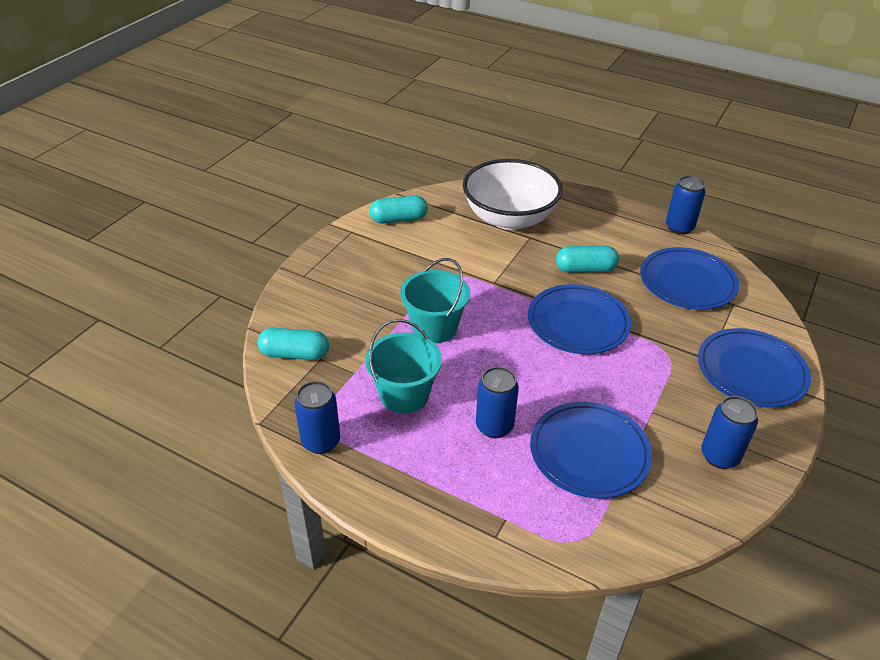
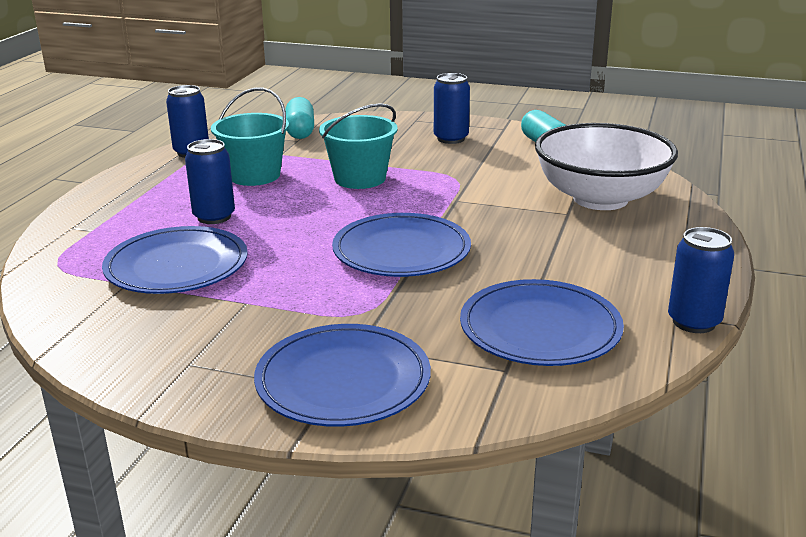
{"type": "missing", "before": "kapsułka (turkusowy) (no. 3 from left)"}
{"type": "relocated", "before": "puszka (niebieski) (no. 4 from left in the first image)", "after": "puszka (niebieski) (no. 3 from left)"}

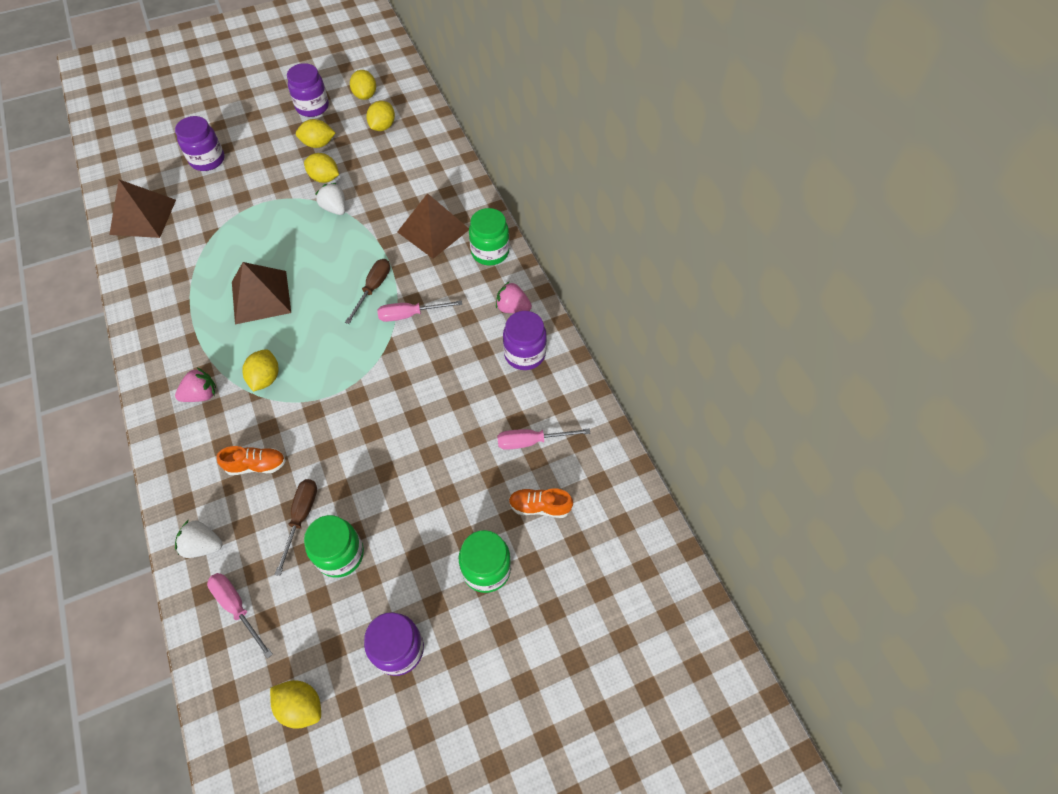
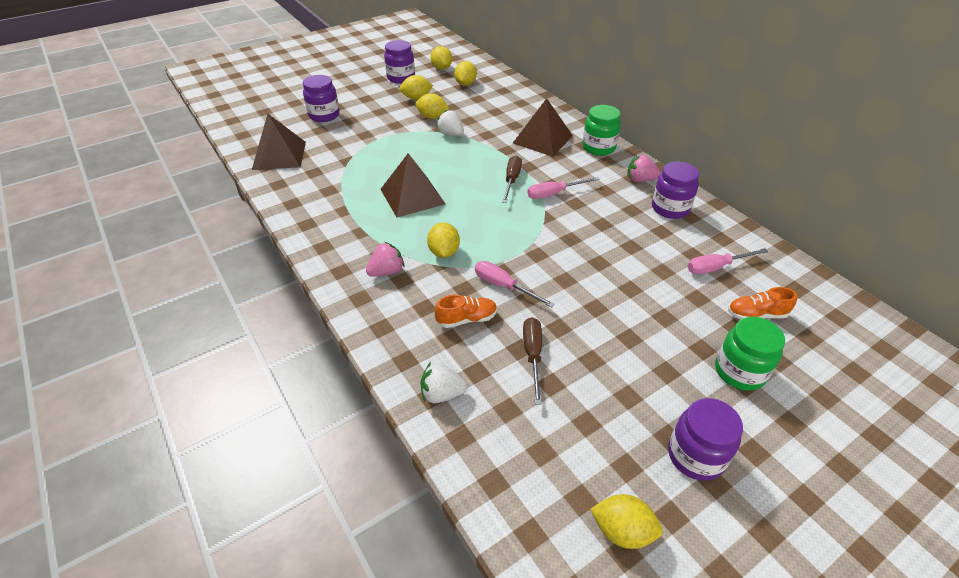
{"type": "missing", "before": "słoik (zielony) (no. 1 from left)"}
{"type": "relocated", "before": "śrubokręt (różowy) (no. 1 from left)"}

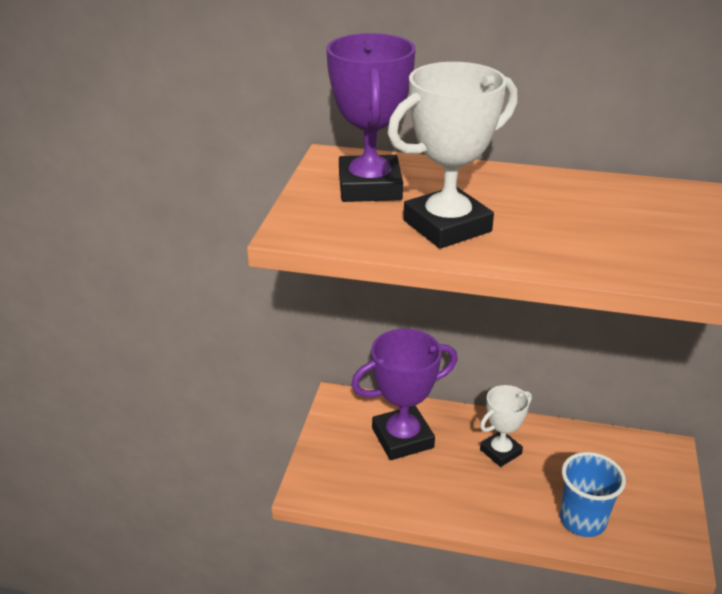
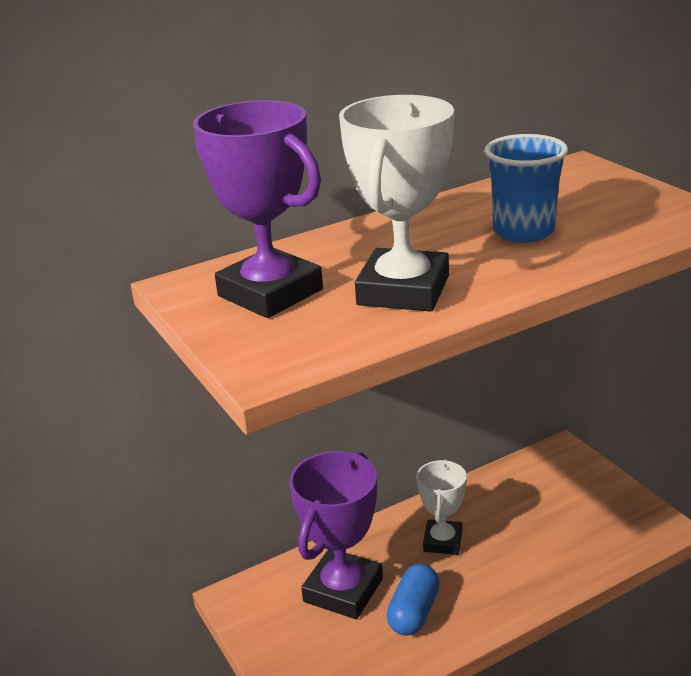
{"type": "appeared", "after": "kapsułka (niebieski)"}
{"type": "relocated", "before": "szklanka (niebieski)"}

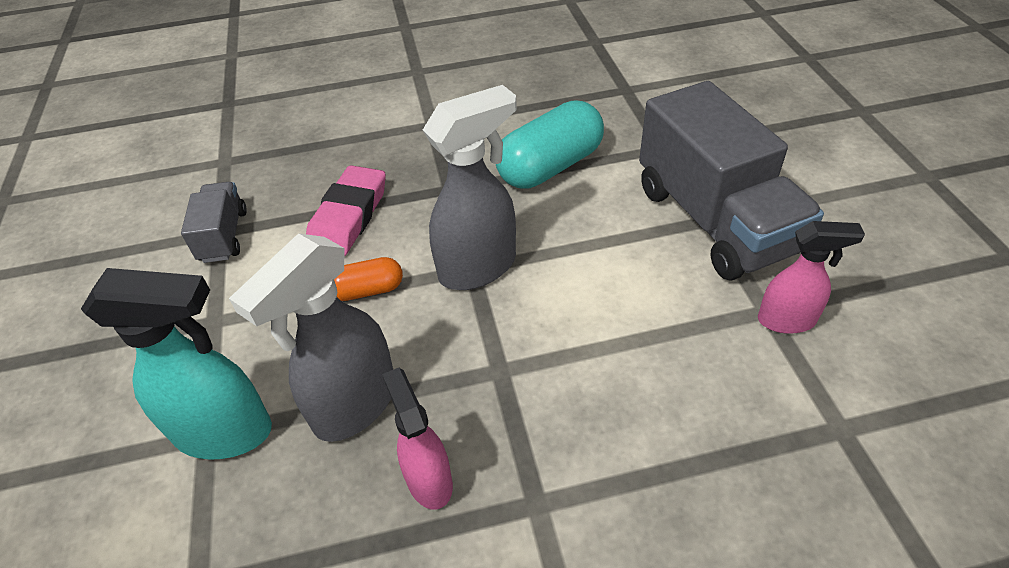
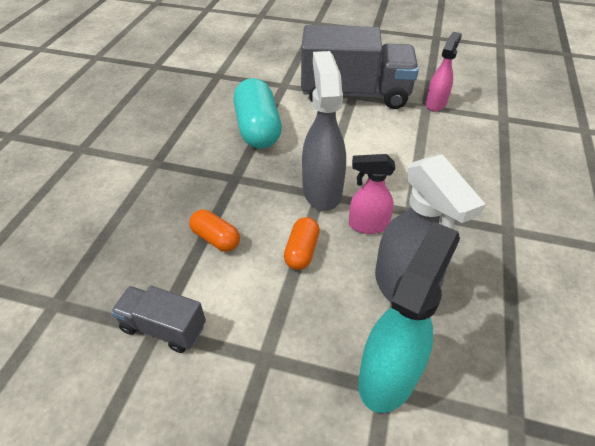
{"type": "relocated", "before": "spryskiwacz (różowy) (no. 1 from left)"}
{"type": "exchanged", "before": "gumka do mazania (różowy)", "after": "kapsułka (pomarańczowy) (no. 1 from left)"}

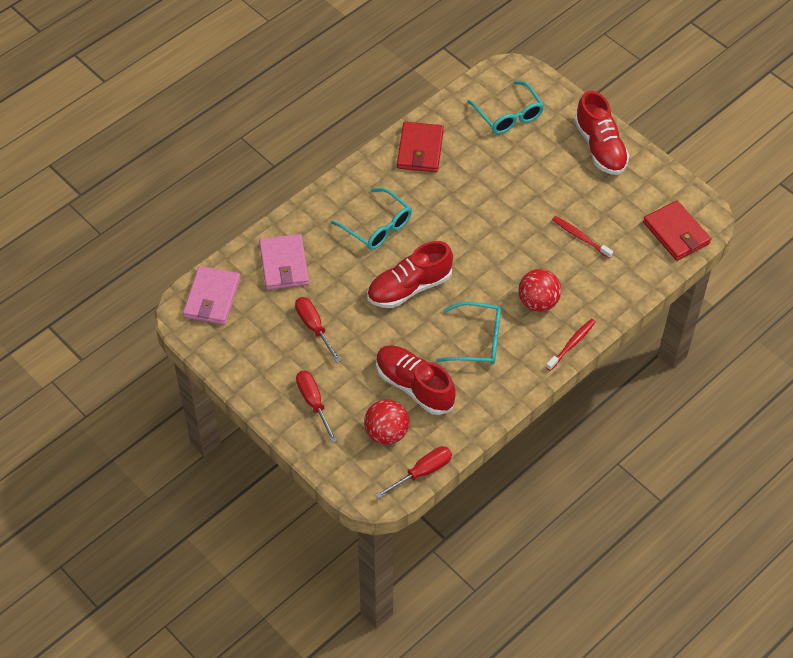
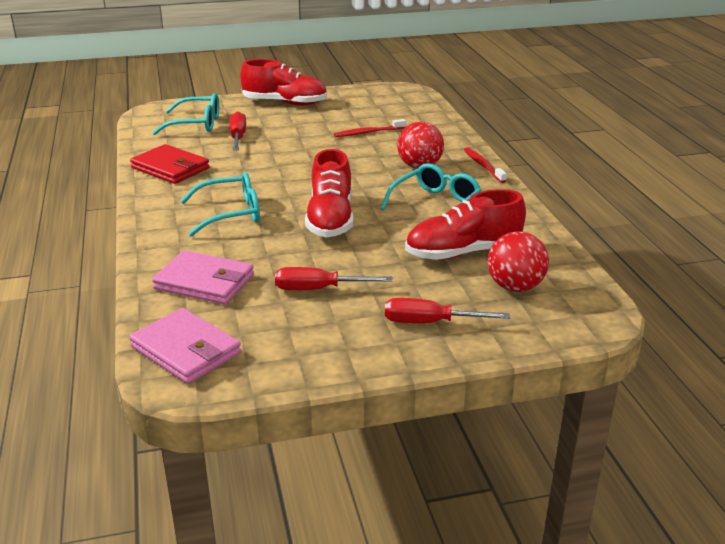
{"type": "missing", "before": "portfel (czerwony) (no. 2 from left)"}
{"type": "relocated", "before": "śrubokręt (czerwony) (no. 3 from left in the first image)", "after": "śrubokręt (czerwony) (no. 1 from left)"}

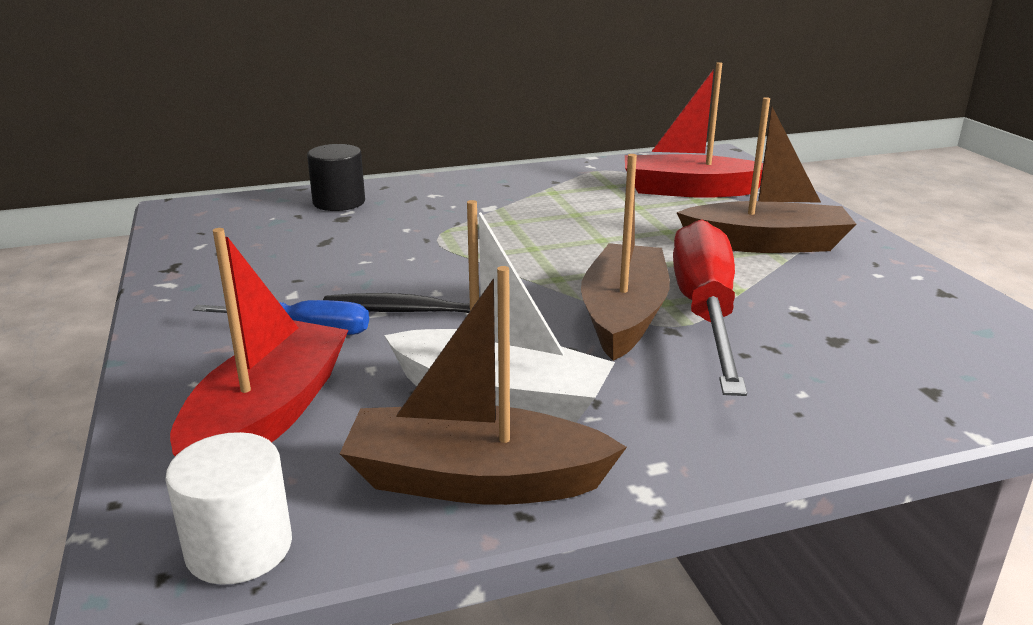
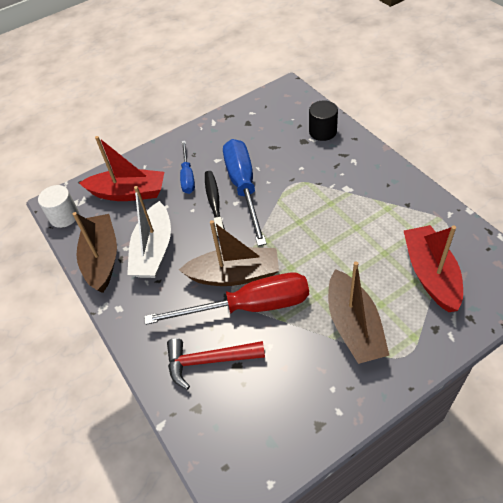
{"type": "appeared", "after": "młotek (czerwony)"}
{"type": "appeared", "after": "śrubokręt (niebieski) (no. 2 from left)"}

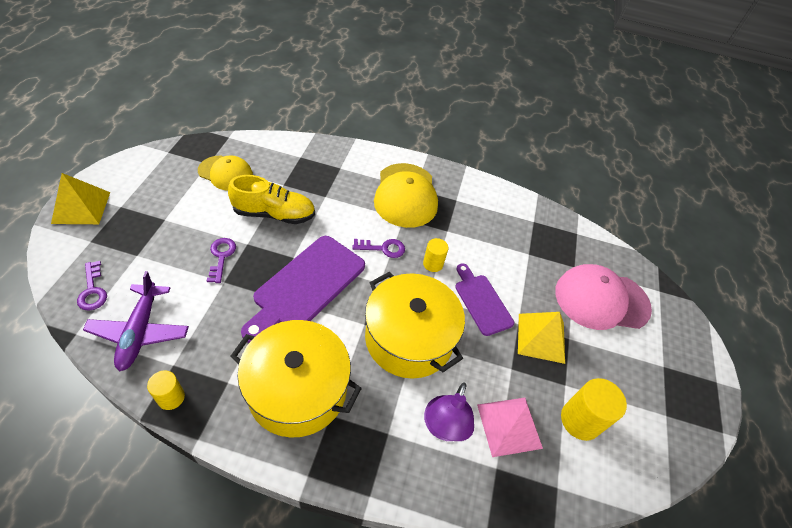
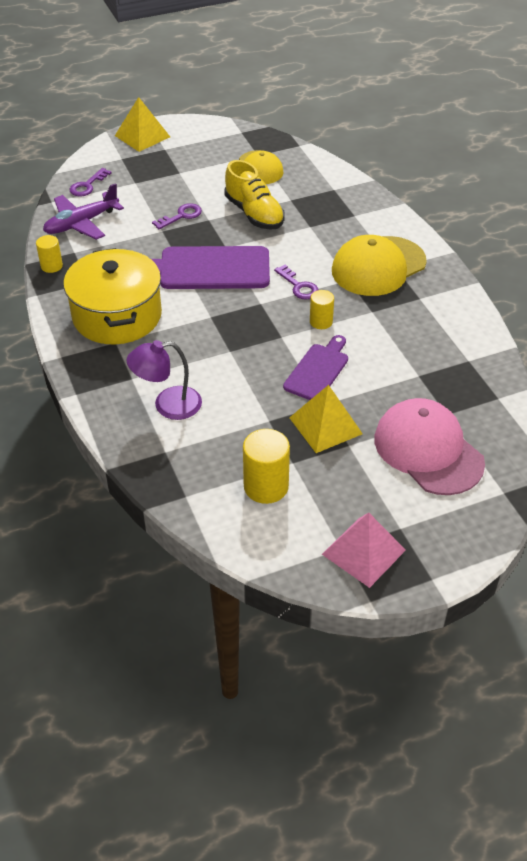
{"type": "missing", "before": "garnek (żółty) (no. 2 from left)"}
{"type": "relocated", "before": "piramida (różowy)"}

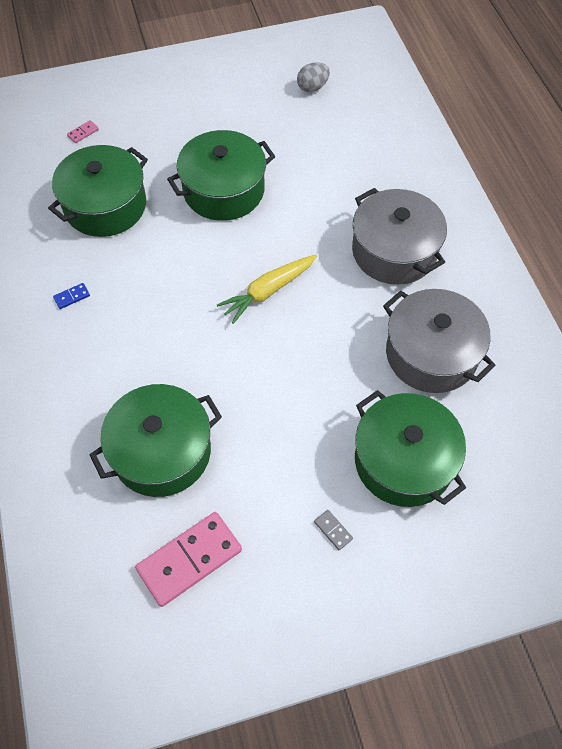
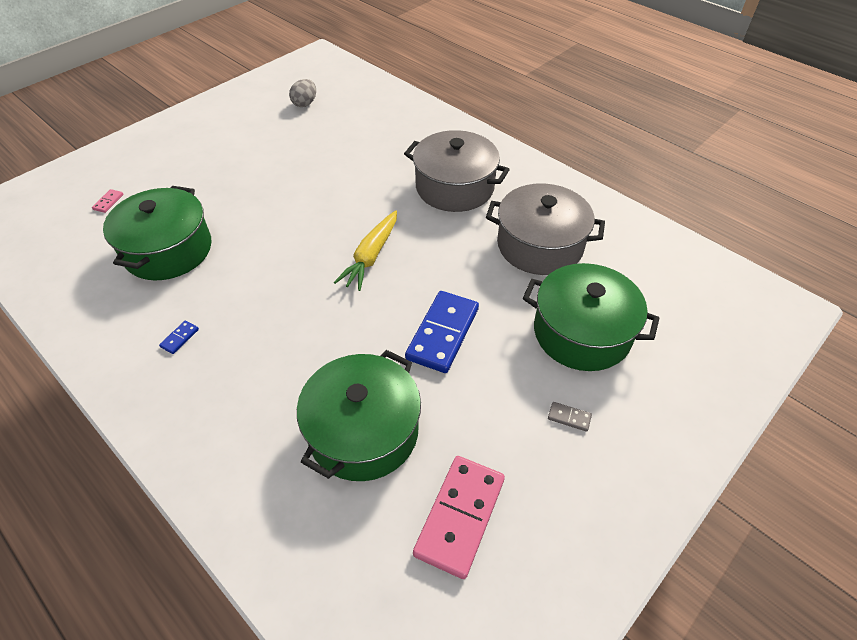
{"type": "missing", "before": "garnek (zielony) (no. 3 from left)"}
{"type": "appeared", "after": "kostka domina (niebieski) (no. 2 from left)"}

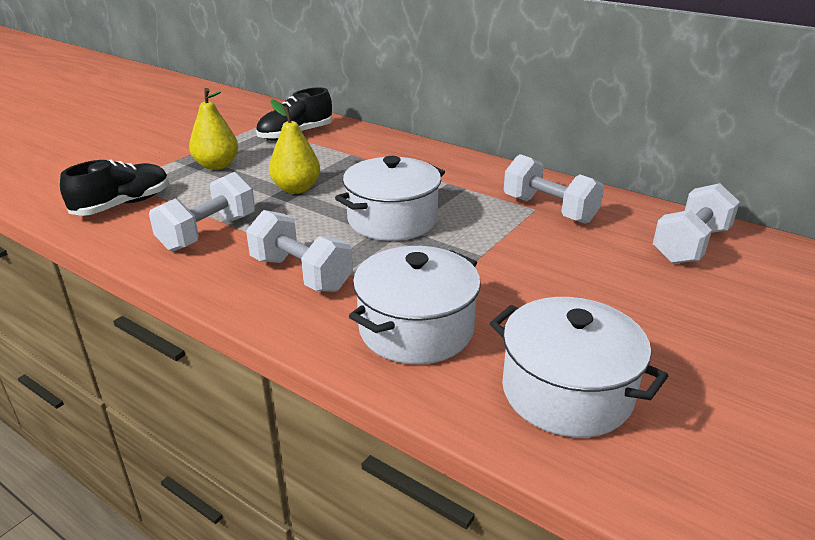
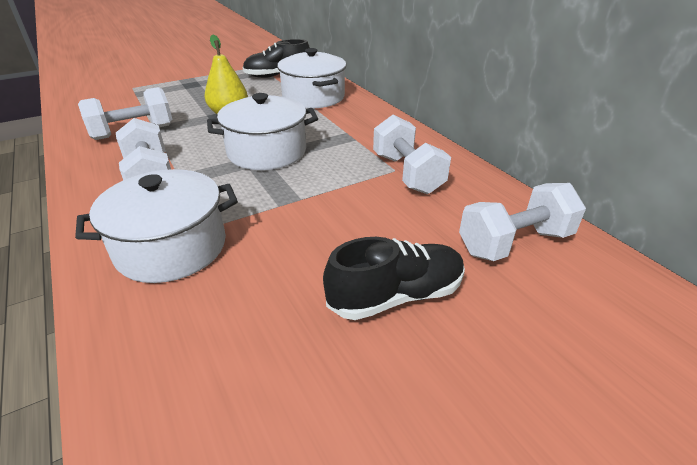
{"type": "missing", "before": "gruszka (żółty) (no. 1 from left)"}
{"type": "relocated", "before": "but (czarny) (no. 1 from left in the first image)", "after": "but (czarny) (no. 2 from left)"}
{"type": "relocated", "before": "garnek (biały) (no. 3 from left)"}

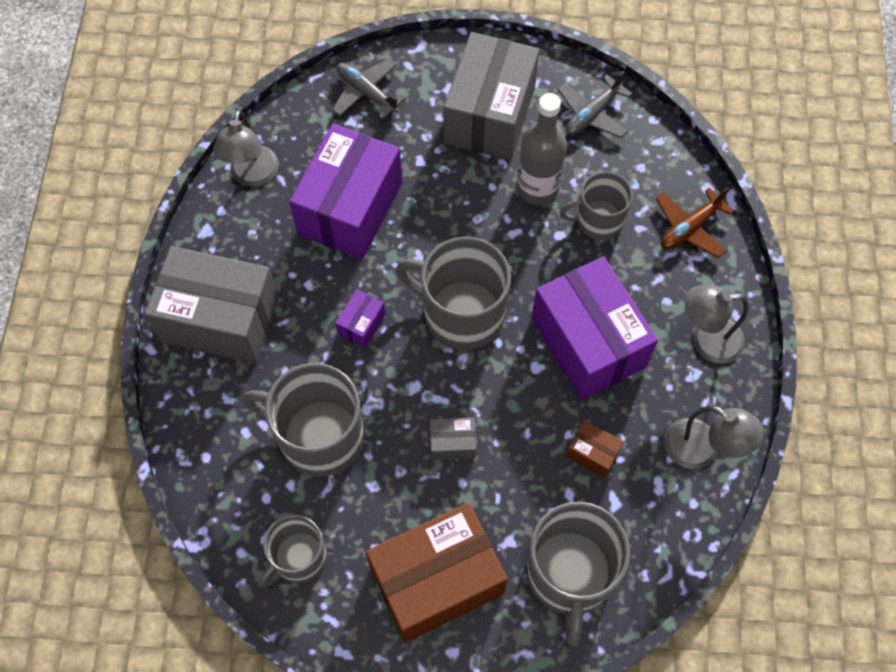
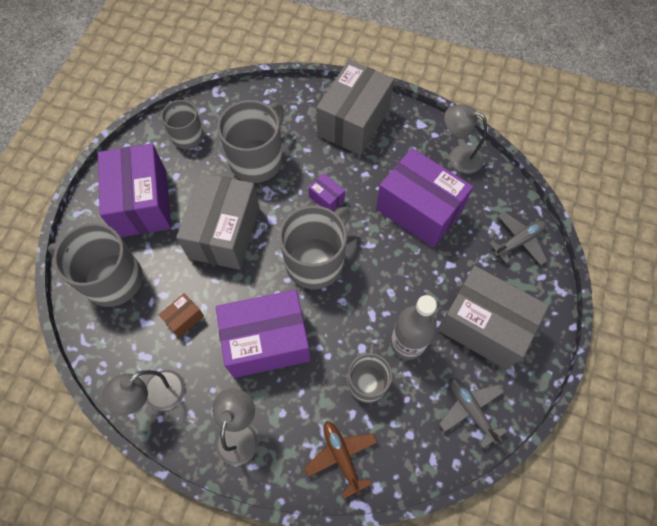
{"type": "colour", "before": "pudełko (brązowy) (no. 1 from left)", "after": "pudełko (fioletowy) (no. 1 from left)"}
{"type": "size", "before": "pudełko (szary) (no. 2 from left in the first image)", "scale": 2.38}

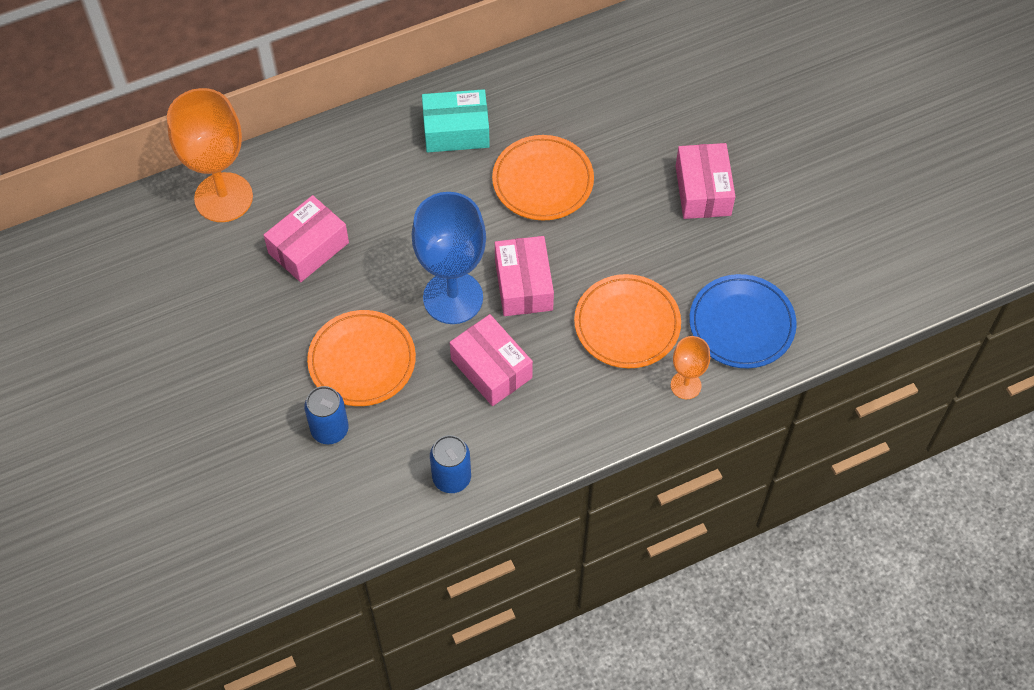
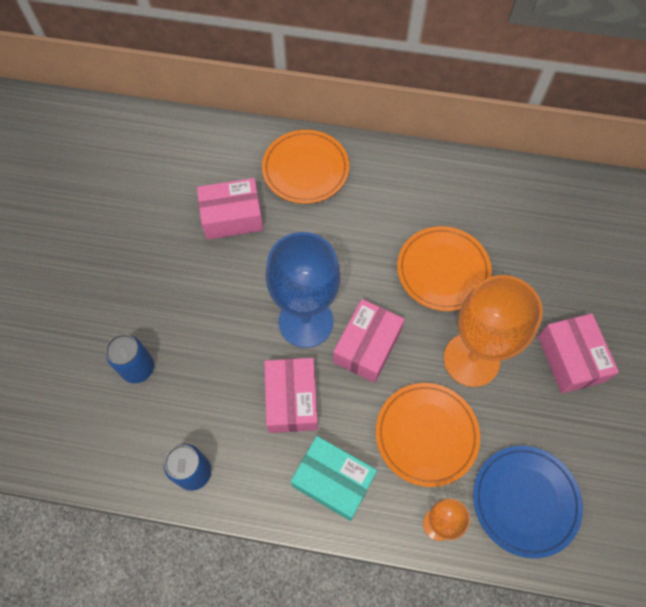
{"type": "relocated", "before": "kielich (pomarańczowy) (no. 1 from left in the first image)", "after": "kielich (pomarańczowy) (no. 2 from left)"}
{"type": "relocated", "before": "talerz (pomarańczowy) (no. 1 from left)"}
{"type": "relocated", "before": "pudełko (turkusowy)"}
{"type": "spun", "before": "pudełko (różowy) (no. 4 from left)", "turn": -45}

